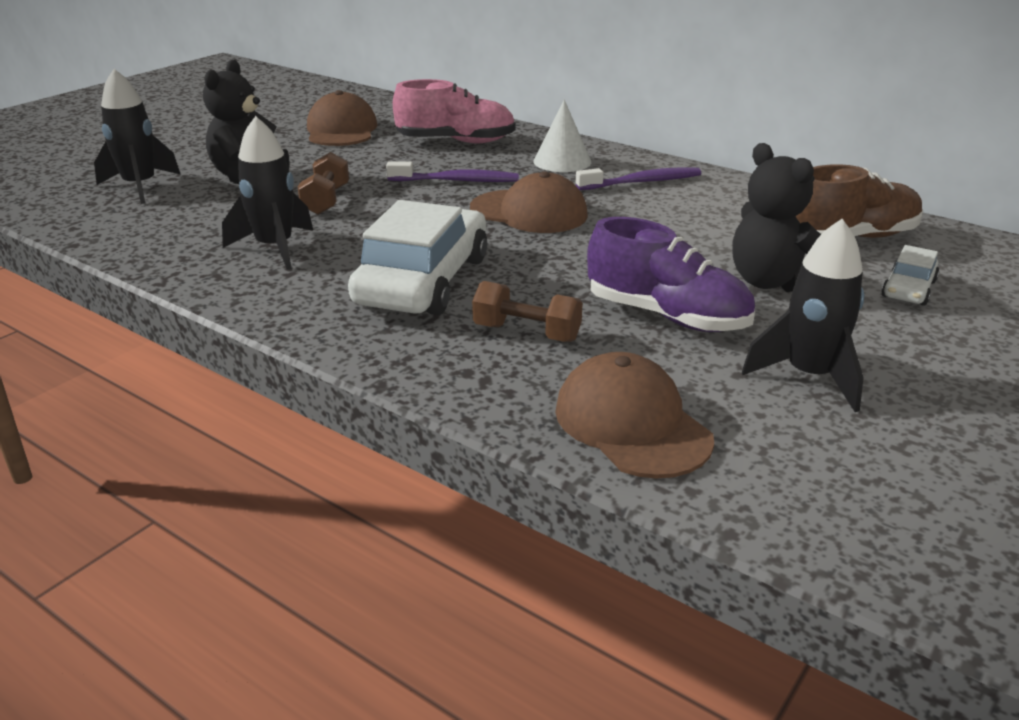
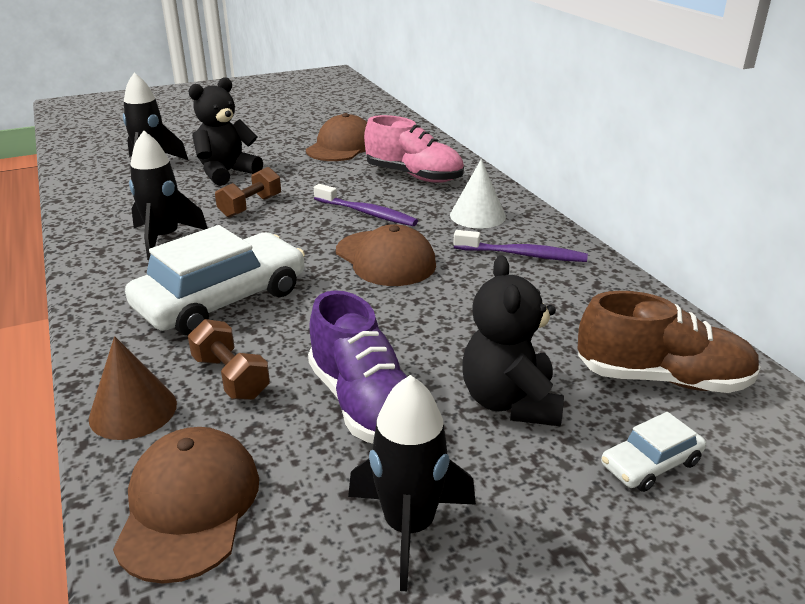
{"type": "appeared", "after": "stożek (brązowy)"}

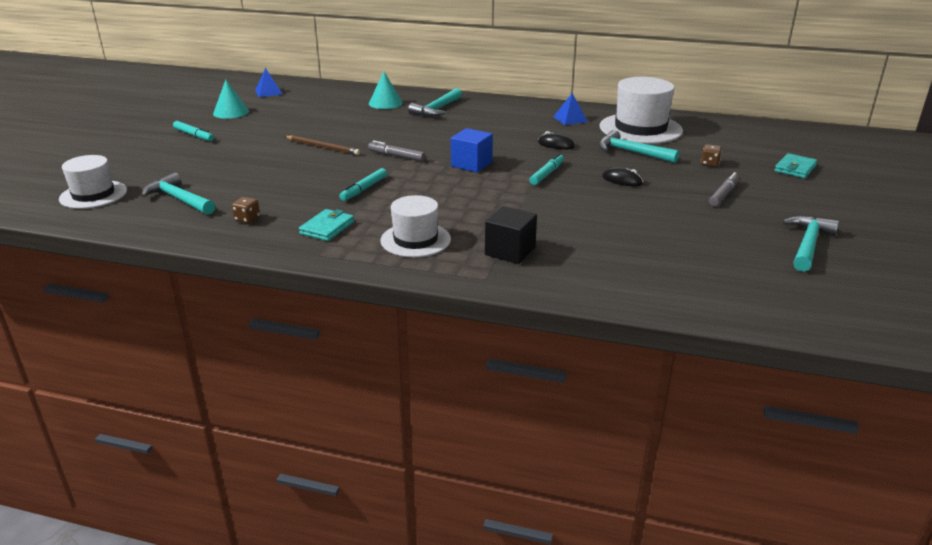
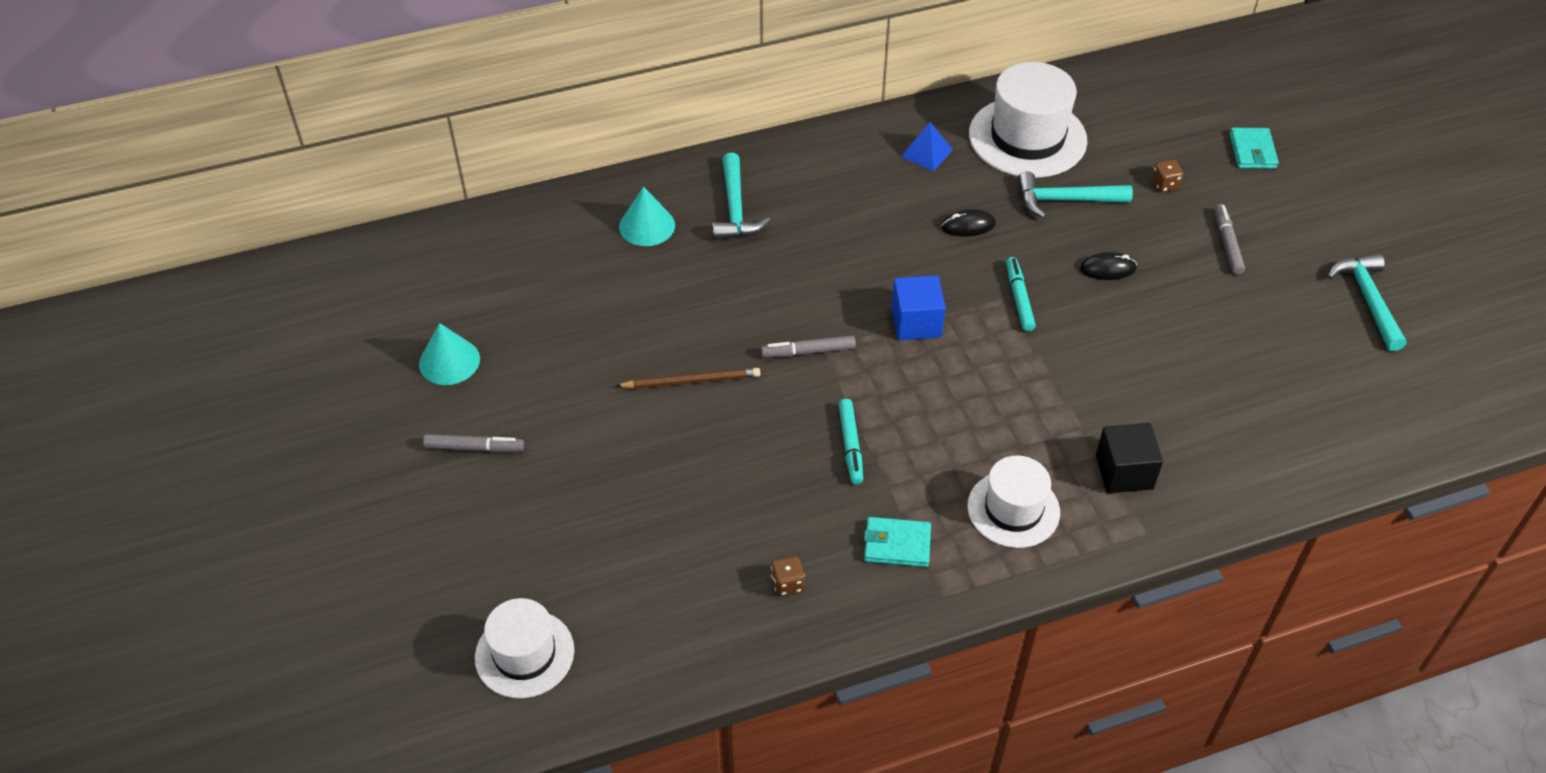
{"type": "missing", "before": "młotek (turkusowy) (no. 1 from left)"}
{"type": "missing", "before": "piramida (niebieski) (no. 1 from left)"}
{"type": "colour", "before": "flamaster (turkusowy) (no. 1 from left)", "after": "flamaster (szary) (no. 1 from left)"}
{"type": "spun", "before": "portfel (turkusowy) (no. 1 from left)", "turn": -75}

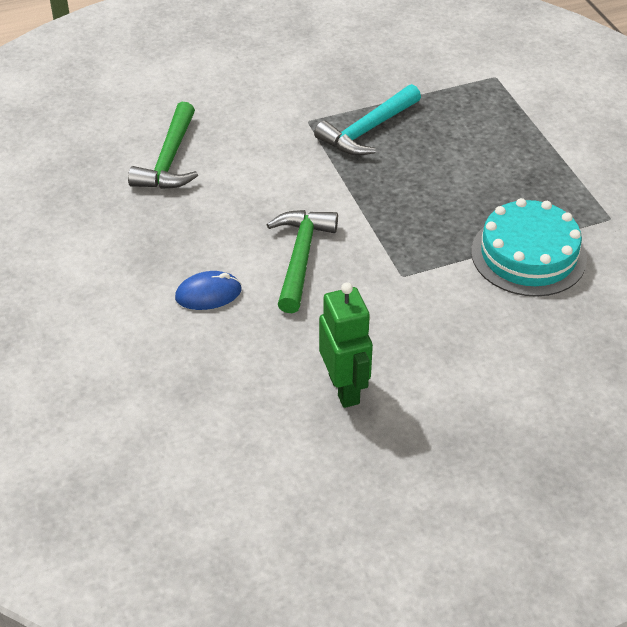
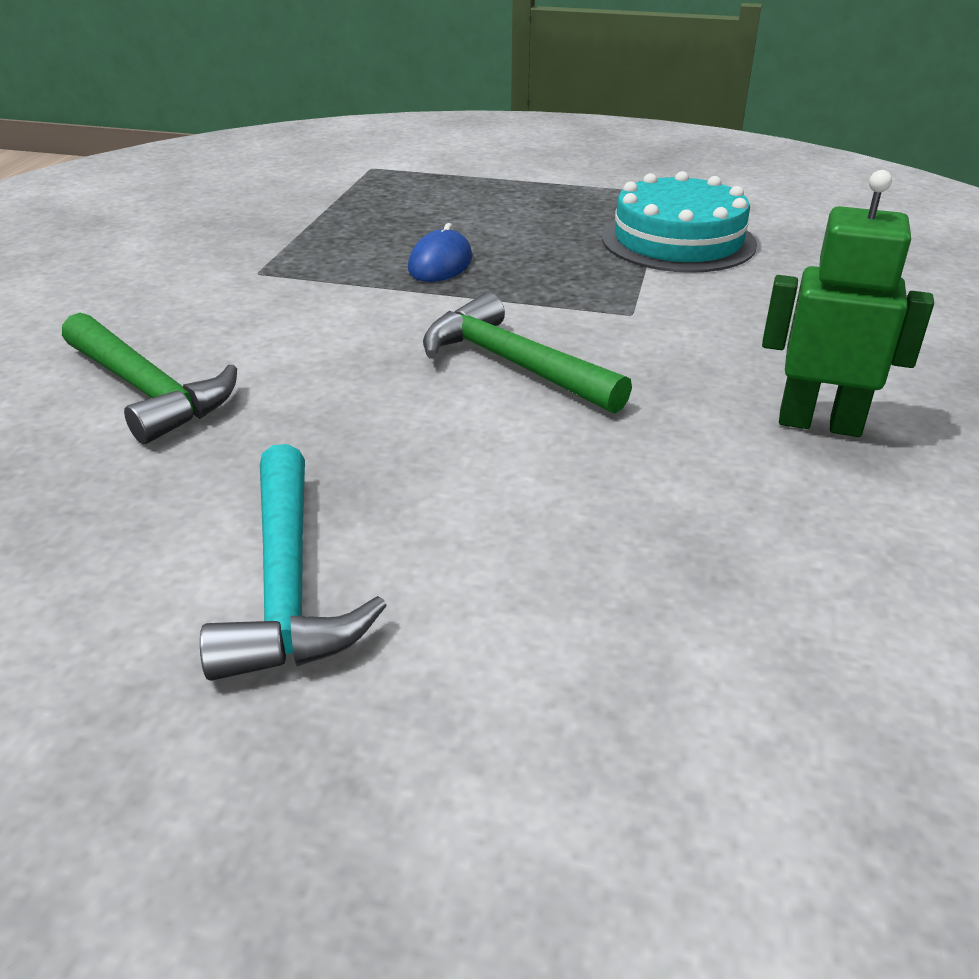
{"type": "relocated", "before": "myszka (niebieski)"}
{"type": "relocated", "before": "młotek (turkusowy)"}

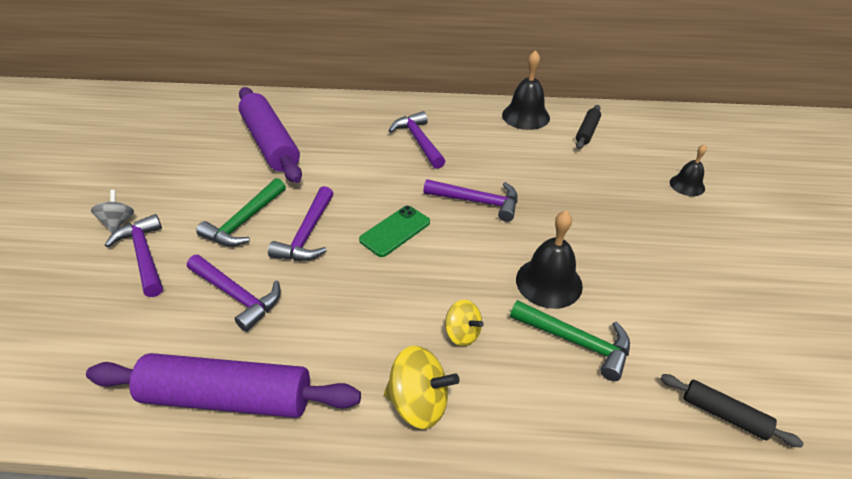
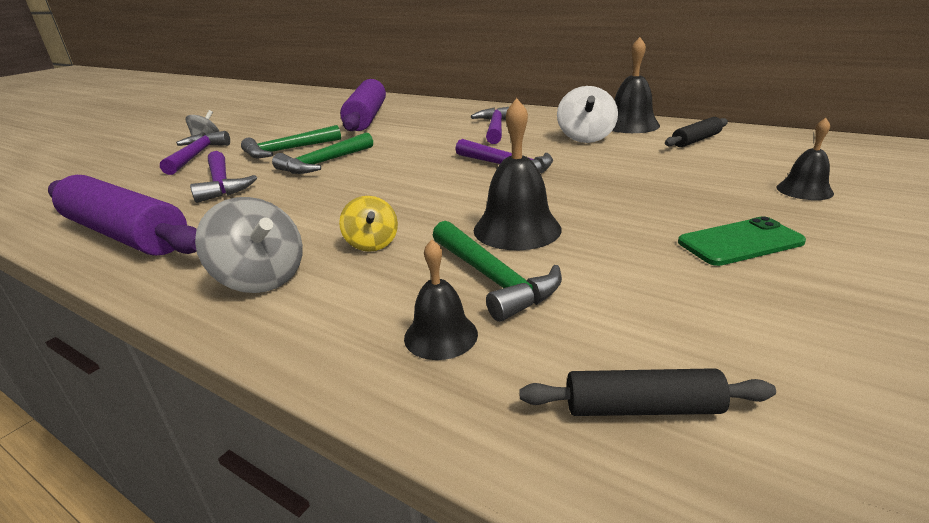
{"type": "appeared", "after": "dzwonek (czarny) (no. 1 from left)"}
{"type": "appeared", "after": "bączek (biały)"}
{"type": "relocated", "before": "telefon (zielony)"}
{"type": "colour", "before": "młotek (fioletowy) (no. 3 from left)", "after": "młotek (zielony) (no. 2 from left)"}
{"type": "colour", "before": "bączek (żółty) (no. 1 from left)", "after": "bączek (szary) (no. 2 from left)"}
{"type": "spun", "before": "wałek do ciasta (czarny) (no. 2 from left in the first image)", "turn": -60}

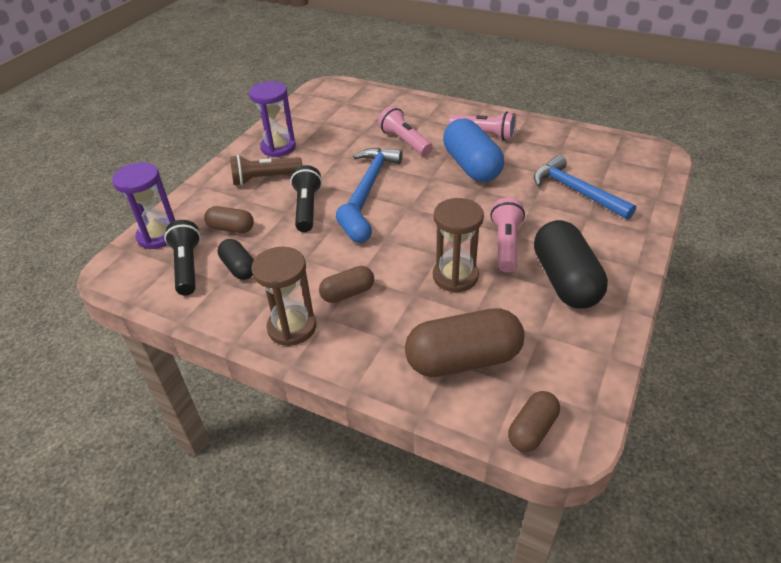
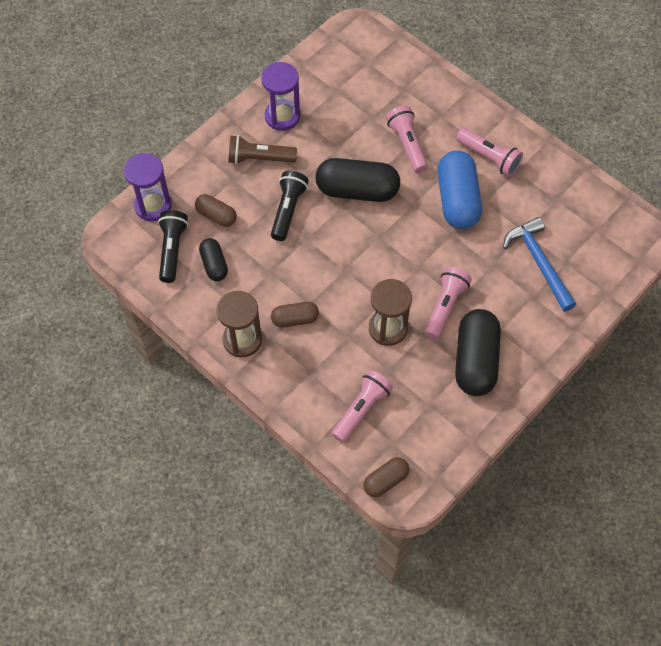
{"type": "missing", "before": "kapsułka (niebieski) (no. 1 from left)"}
{"type": "exchanged", "before": "młotek (niebieski) (no. 1 from left)", "after": "kapsułka (czarny) (no. 2 from left)"}
{"type": "exchanged", "before": "kapsułka (brązowy) (no. 3 from left)", "after": "latarka (różowy) (no. 1 from left)"}

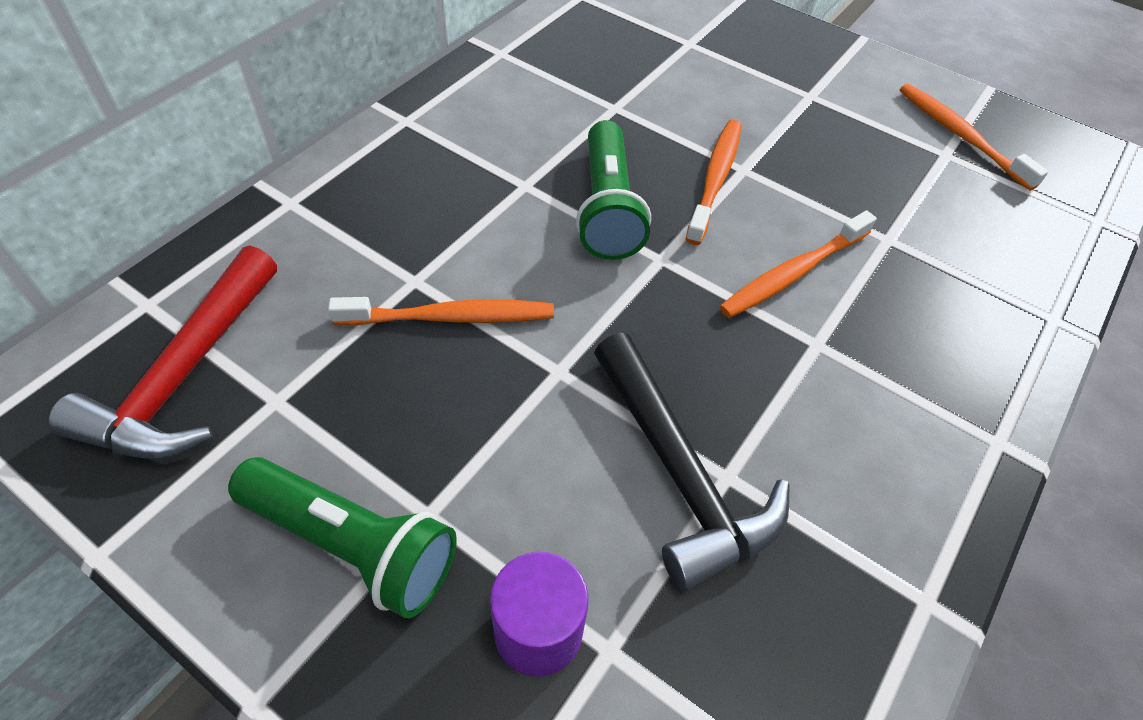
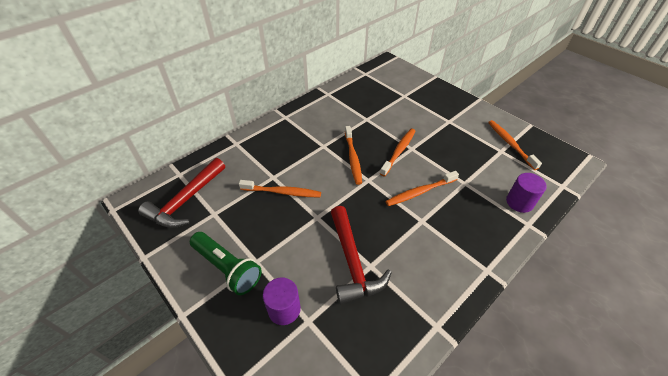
{"type": "appeared", "after": "walec (fioletowy) (no. 2 from left)"}
{"type": "exchanged", "before": "latarka (zielony) (no. 2 from left)", "after": "szczoteczka do zębów (pomarańczowy) (no. 2 from left)"}
{"type": "colour", "before": "młotek (czarny)", "after": "młotek (czerwony) (no. 2 from left)"}

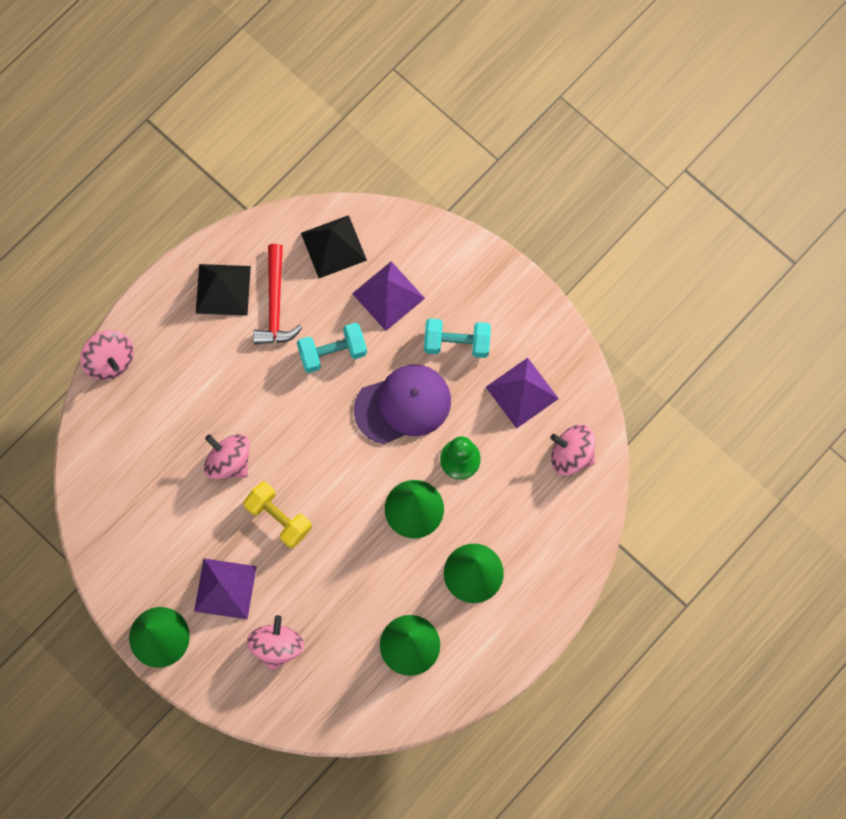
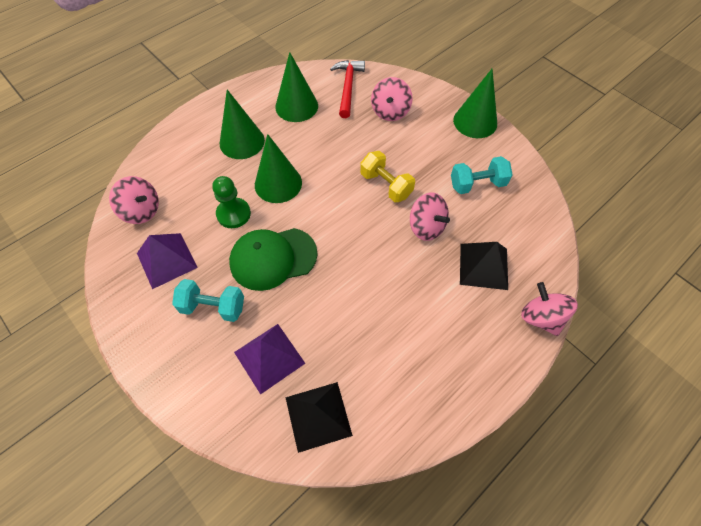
{"type": "missing", "before": "piramida (fioletowy) (no. 1 from left)"}
{"type": "relocated", "before": "piramida (czarny) (no. 1 from left in the first image)", "after": "piramida (czarny) (no. 2 from left)"}
{"type": "relocated", "before": "młotek (czerwony)"}
{"type": "relocated", "before": "hantel (turkusowy) (no. 1 from left in the first image)", "after": "hantel (turkusowy) (no. 2 from left)"}
{"type": "colour", "before": "czapka (fioletowy)", "after": "czapka (zielony)"}

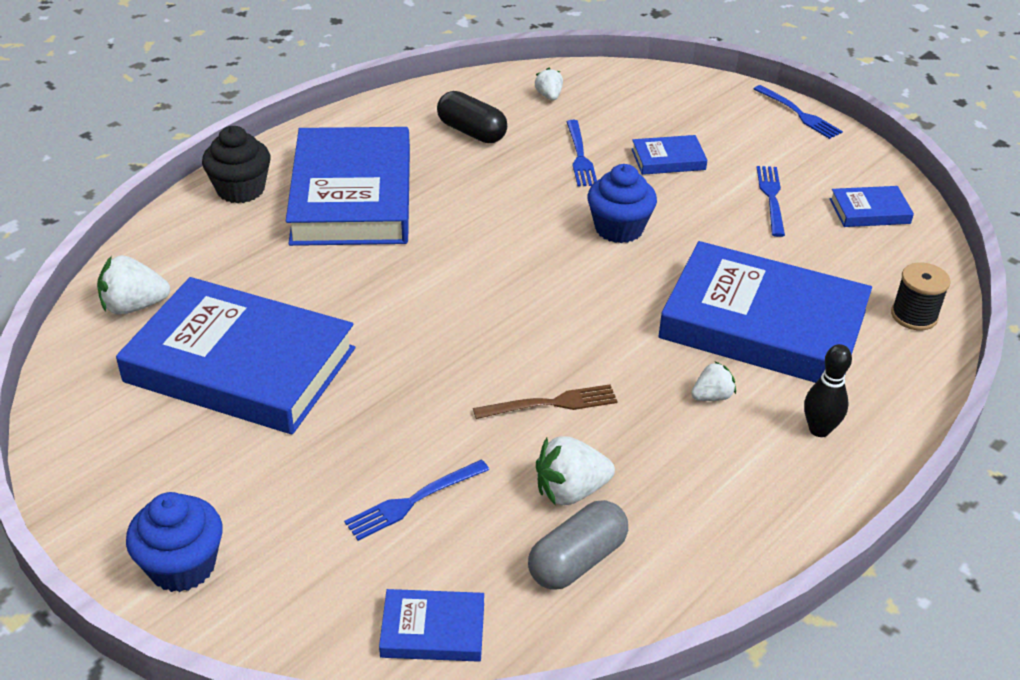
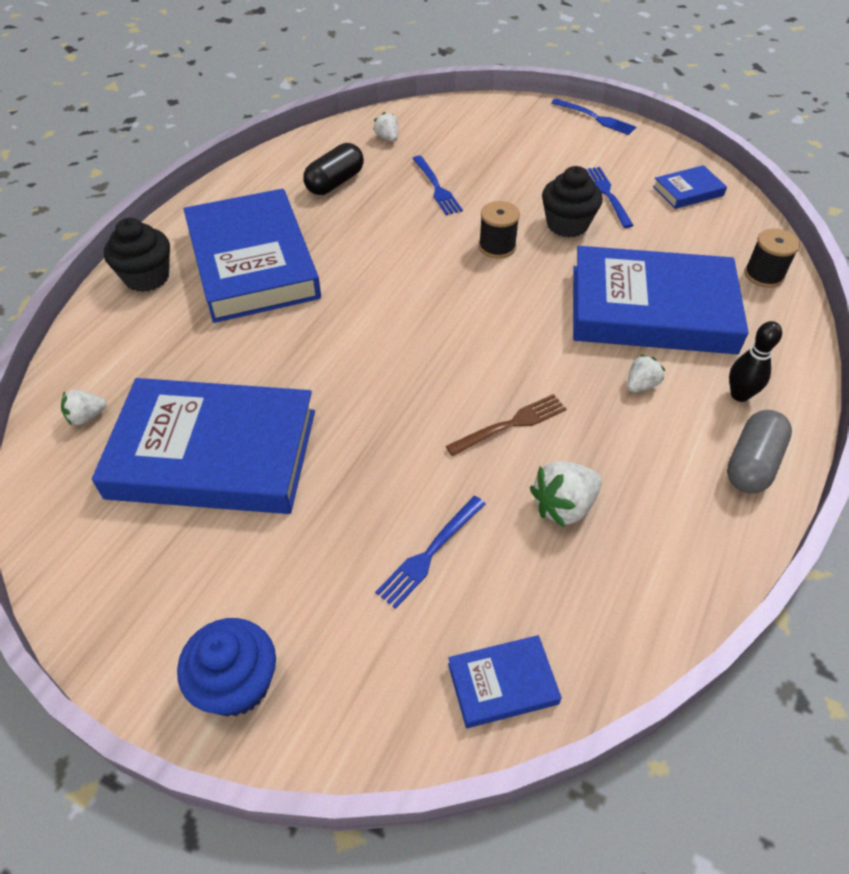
{"type": "missing", "before": "książka (niebieski) (no. 4 from left)"}
{"type": "appeared", "after": "muffinka (czarny) (no. 2 from left)"}
{"type": "relocated", "before": "kapsułka (szary)"}
{"type": "exchanged", "before": "muffinka (niebieski) (no. 2 from left)", "after": "szpulka (czarny) (no. 1 from left)"}
{"type": "spun", "before": "kapsułka (czarny)", "turn": -75}
{"type": "size", "before": "truskawka (biały) (no. 1 from left)", "scale": 0.62}

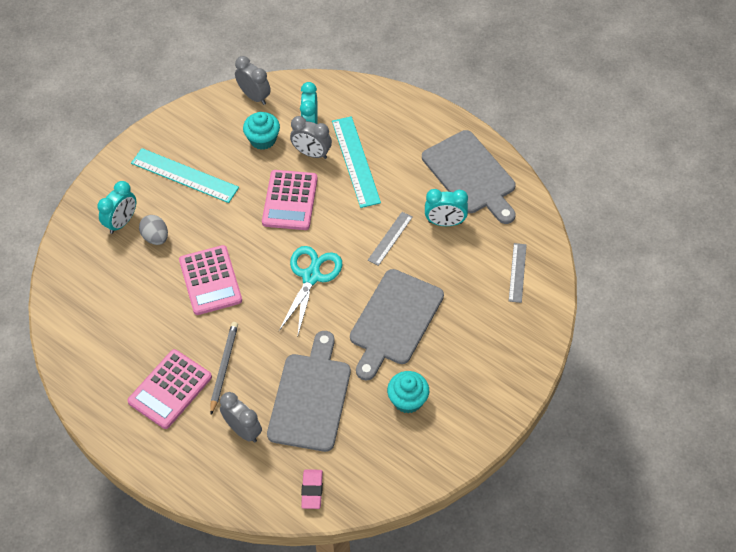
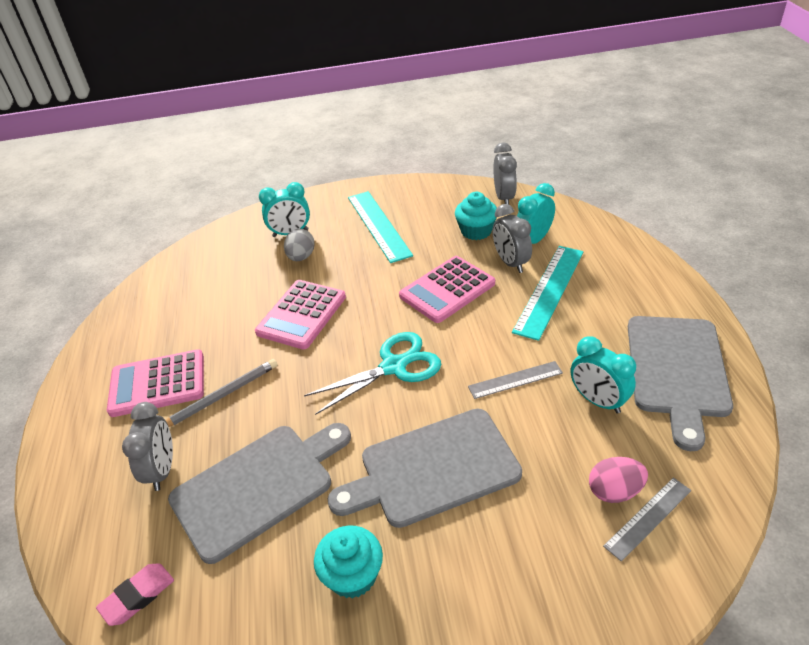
{"type": "appeared", "after": "jajko (różowy)"}

